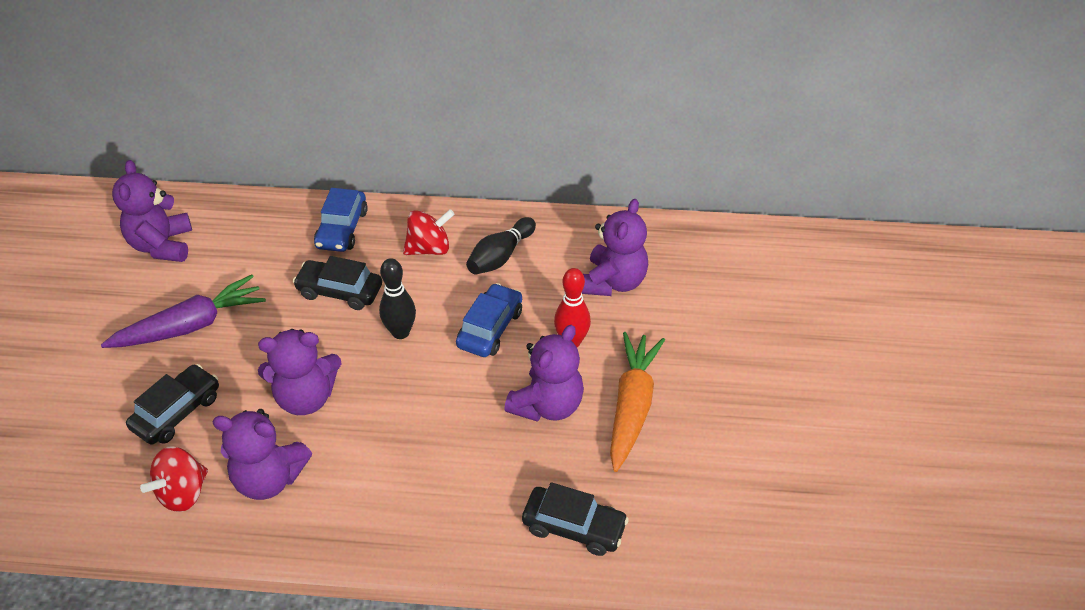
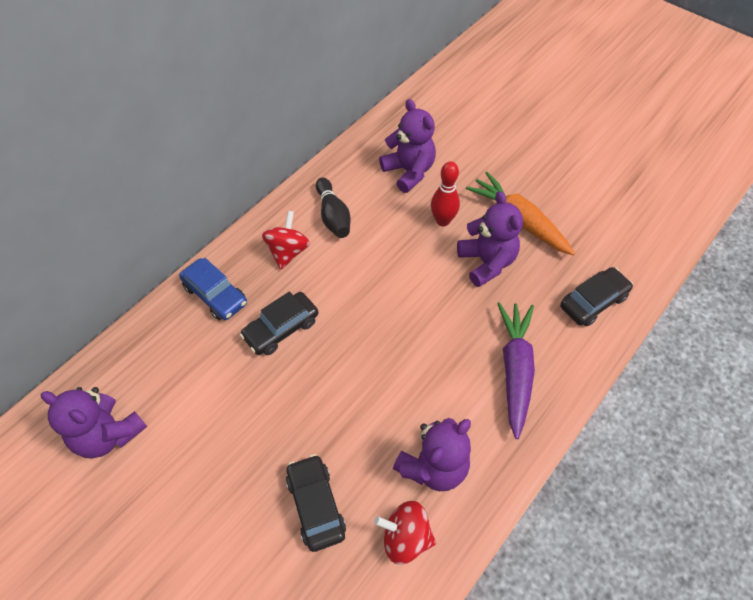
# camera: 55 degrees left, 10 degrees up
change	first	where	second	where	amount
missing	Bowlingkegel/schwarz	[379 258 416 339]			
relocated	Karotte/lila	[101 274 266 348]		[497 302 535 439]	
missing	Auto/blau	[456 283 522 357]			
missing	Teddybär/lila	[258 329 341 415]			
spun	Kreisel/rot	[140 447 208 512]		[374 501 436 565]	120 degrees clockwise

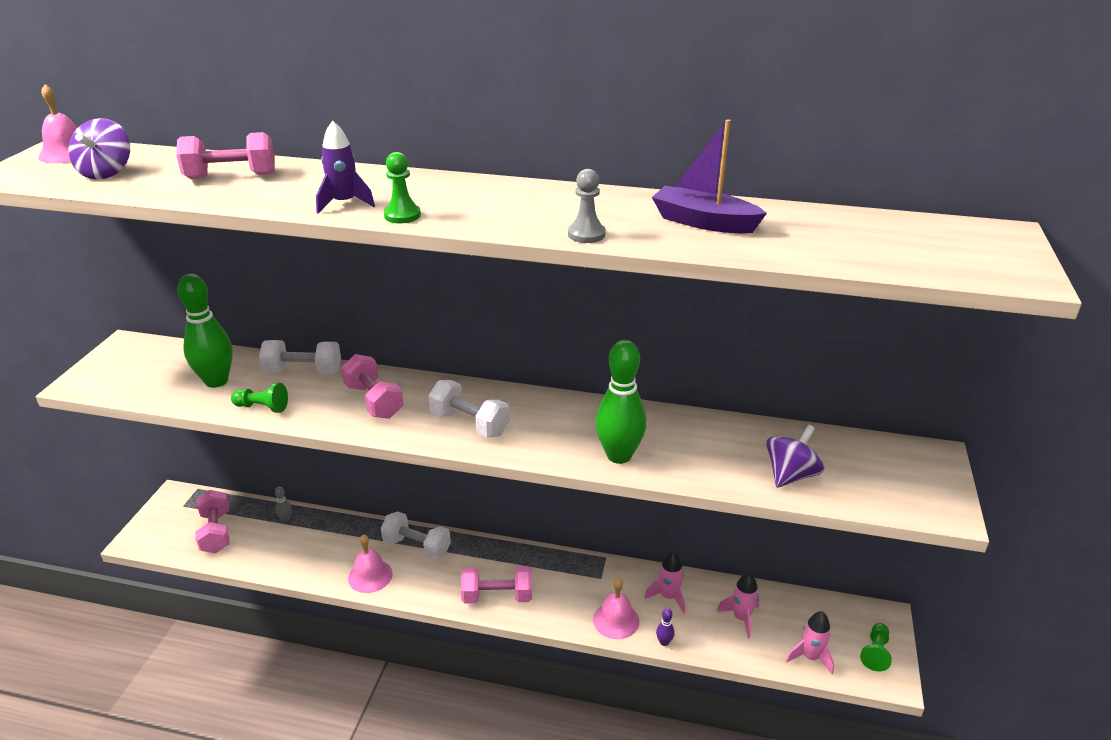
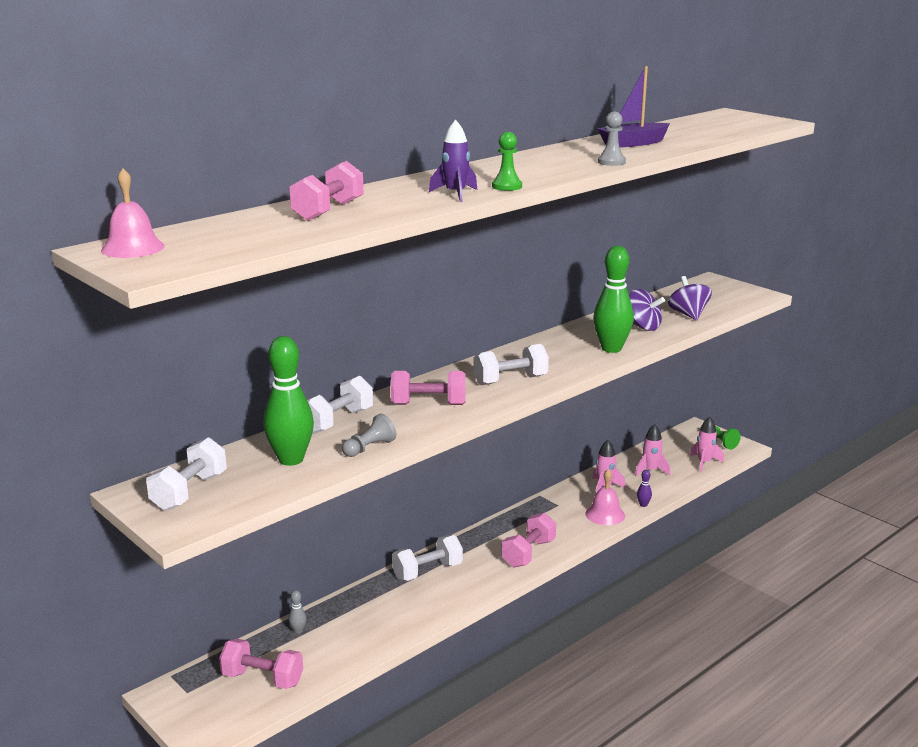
# camera: 55 degrees left, 10 degrees down
change	first	where	second	where	amount
relocated	Kreisel/lila	[68 118 130 180]		[629 289 665 331]	
colour	Bauer/grün	[231 383 288 413]	Bauer/grau	[342 413 396 457]	
missing	Glocke/rosa	[348 534 393 593]			
appeared			Hantel/weiß	[146 437 227 511]	

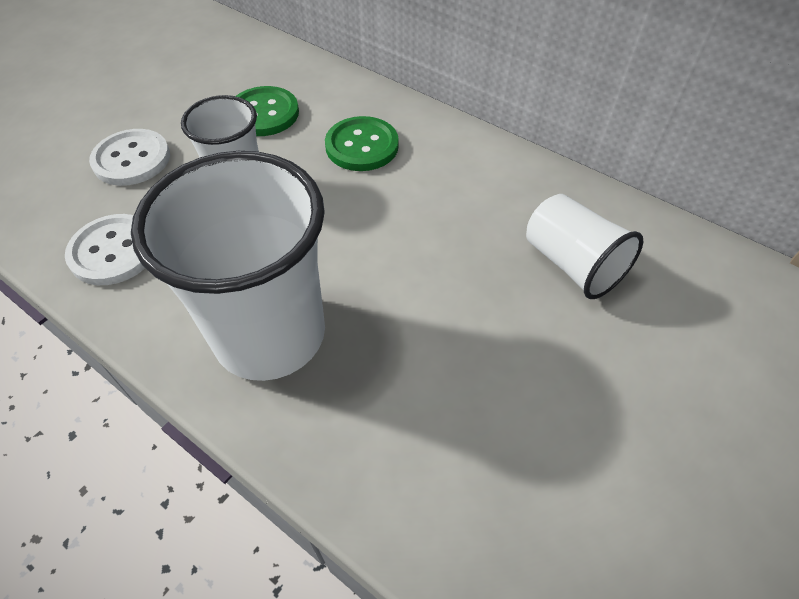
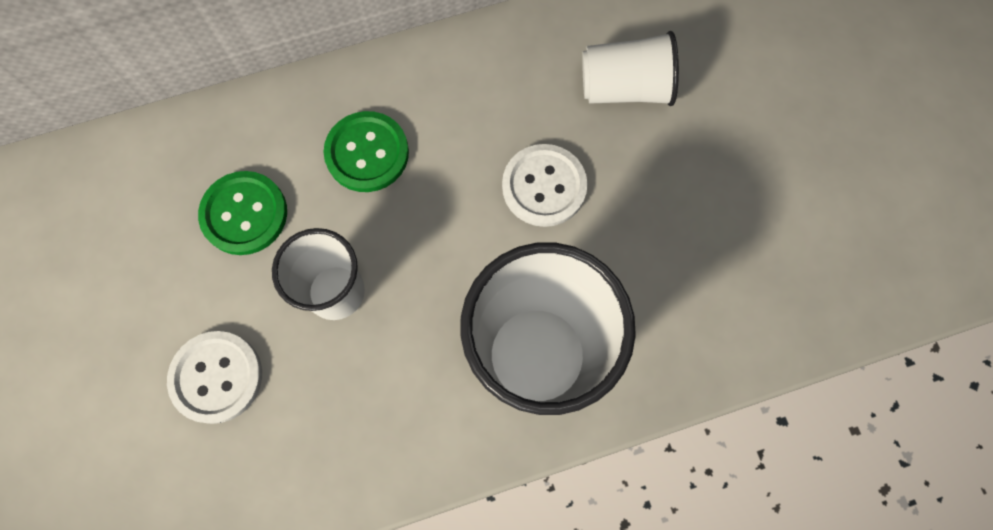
# camera: 55 degrees left, 20 degrees up
change	first	where	second	where	amount
relocated	Knopf/weiß	[65 214 145 285]		[502 144 588 227]	

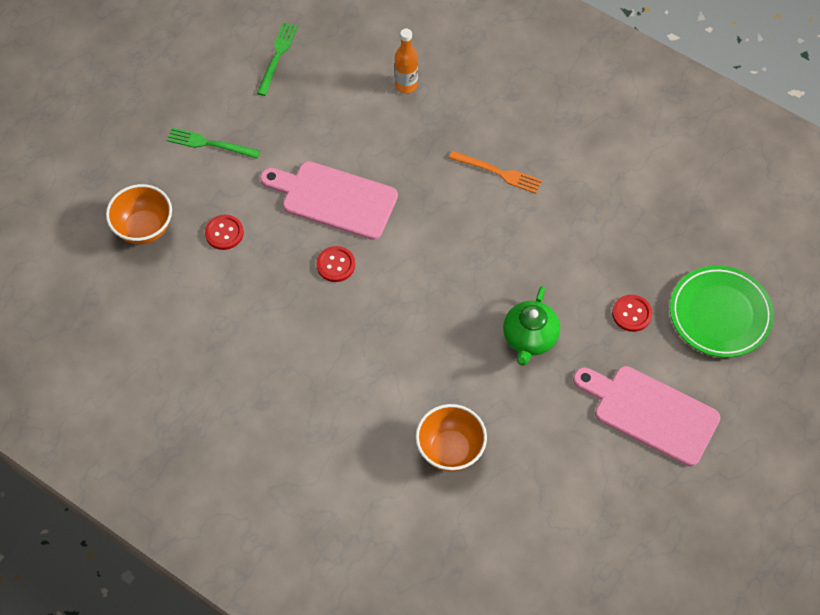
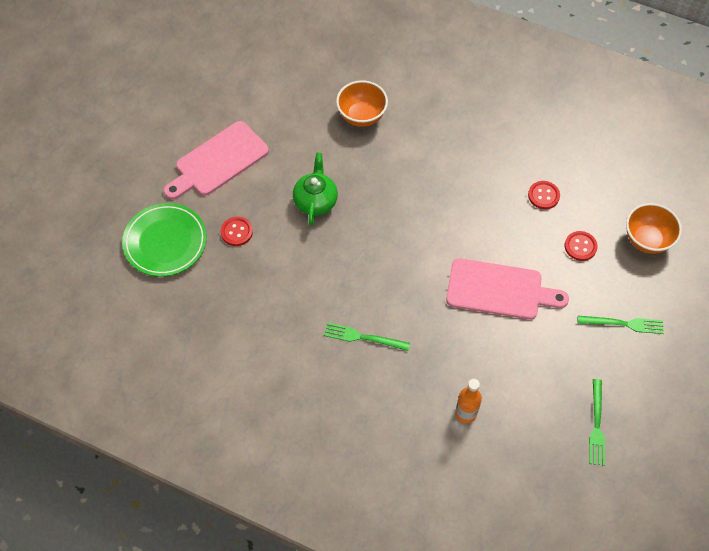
# camera: 170 degrees right, 0 degrees up
change	first	where	second	where	amount
colour	Gabel/orange	[449 151 542 194]	Gabel/grün	[324 322 410 351]	
relocated	Knopf/rot	[316 246 355 282]		[528 181 560 209]	
spun	Schneidebrett/rosa	[573 366 720 467]		[164 121 269 200]	120 degrees clockwise

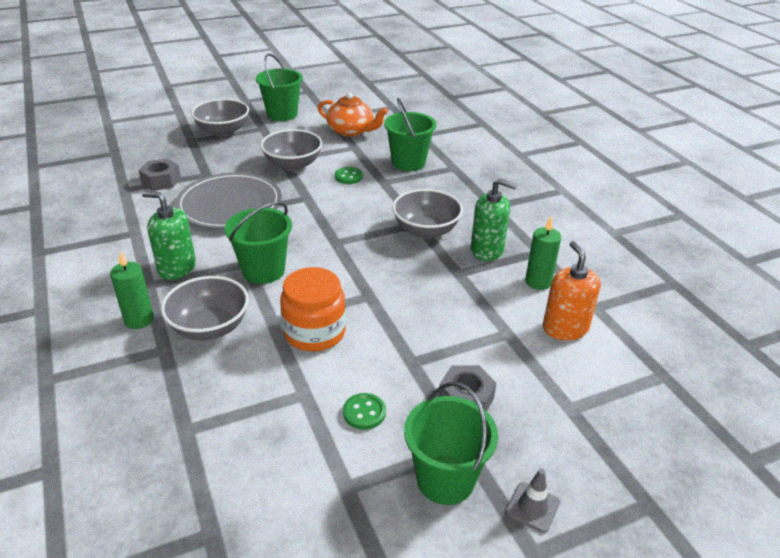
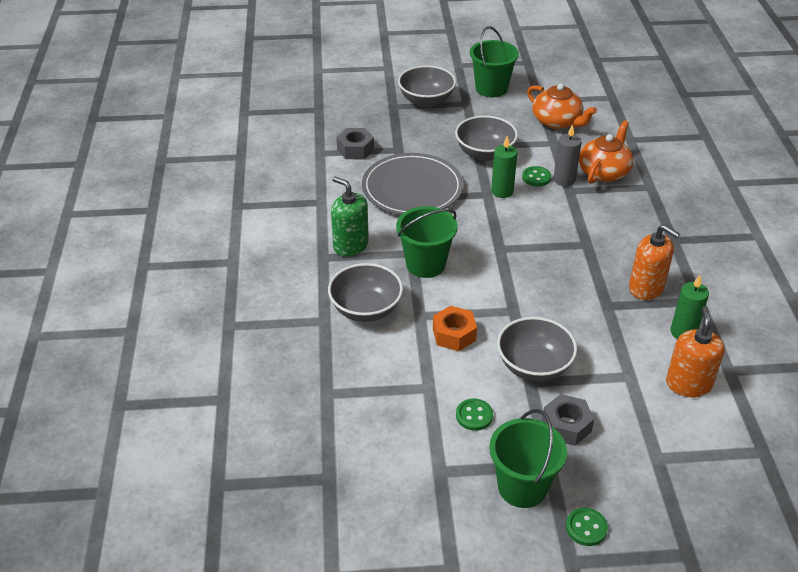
# camera: 20 degrees right, 5 degrees up
change	first	where	second	where	amount
exchanged	Eimer/grün	[384 98 436 171]	Teekanne/orange	[579 120 633 184]	
colour	Seifenspender/grün	[471 178 517 261]	Seifenspender/orange	[629 224 680 300]	
relocated	Schüssel/grau	[392 189 463 239]		[497 317 577 381]	
relocated	Kerze/grün	[110 251 154 329]		[491 136 517 198]	
exchanged	Einmachglas/orange	[280 267 346 352]	Sechskantmutter/orange	[433 306 477 351]	
exchanged	Leitkegel/grau	[506 469 560 533]	Knopf/grün	[566 508 608 546]	
appeared			Kerze/grau	[553 124 582 186]	

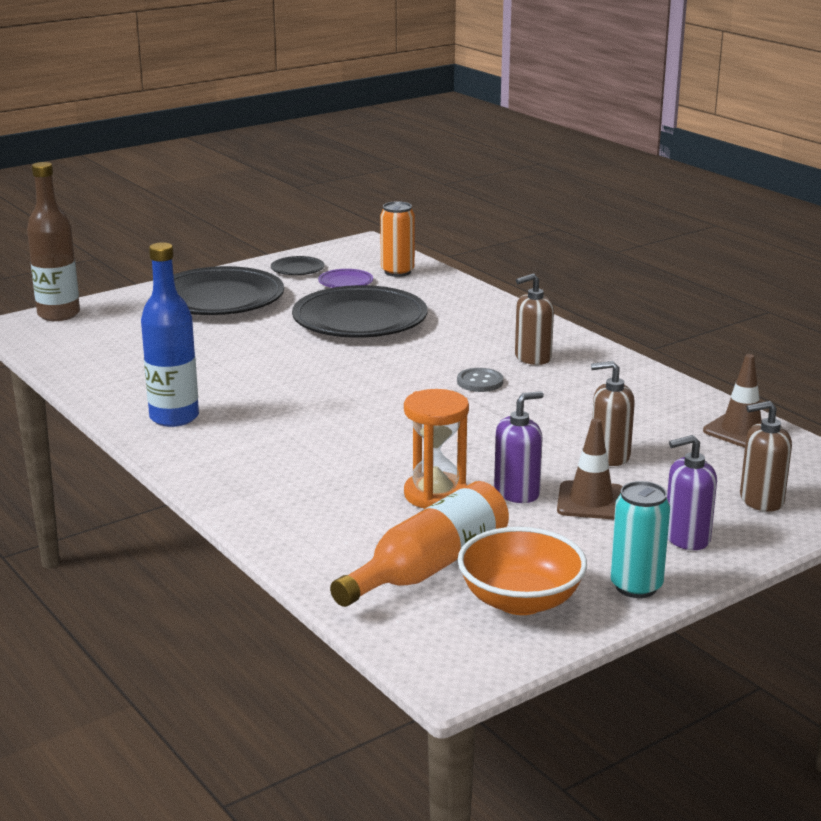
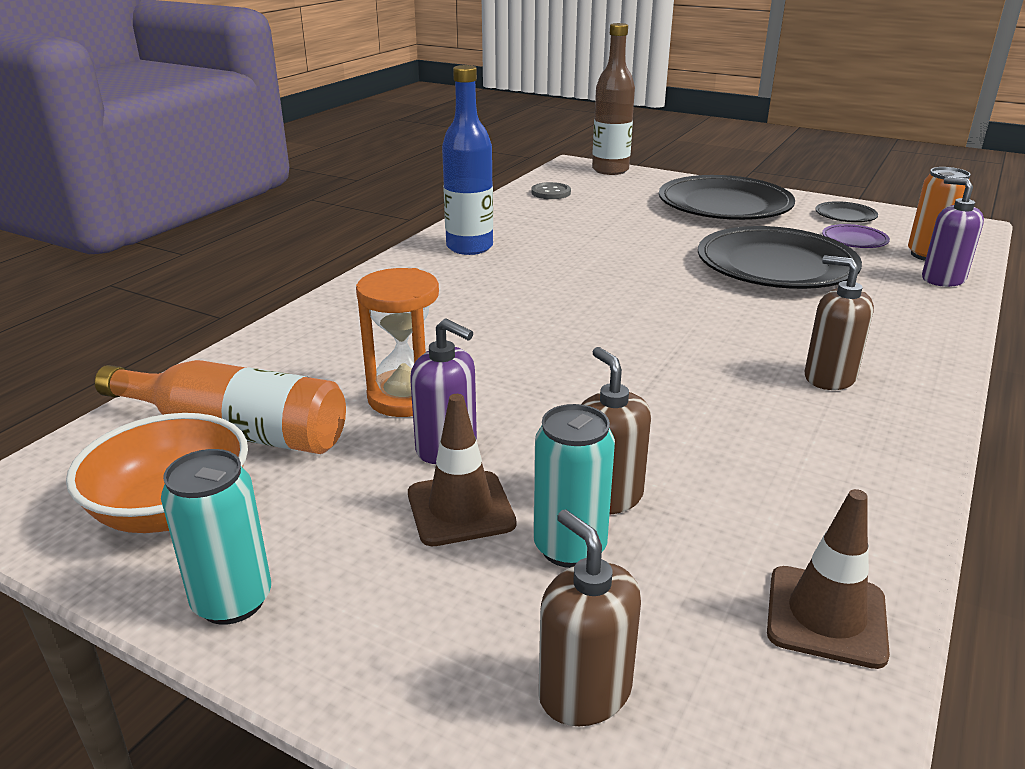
# camera: 65 degrees right, 5 degrees up
change	first	where	second	where	amount
relocated	Knopf/grau	[457 368 503 392]		[531 182 571 199]	
relocated	Seifenspender/lila	[667 435 717 550]		[922 177 984 287]	
appeared			Dose/türkis	[533 404 615 568]	

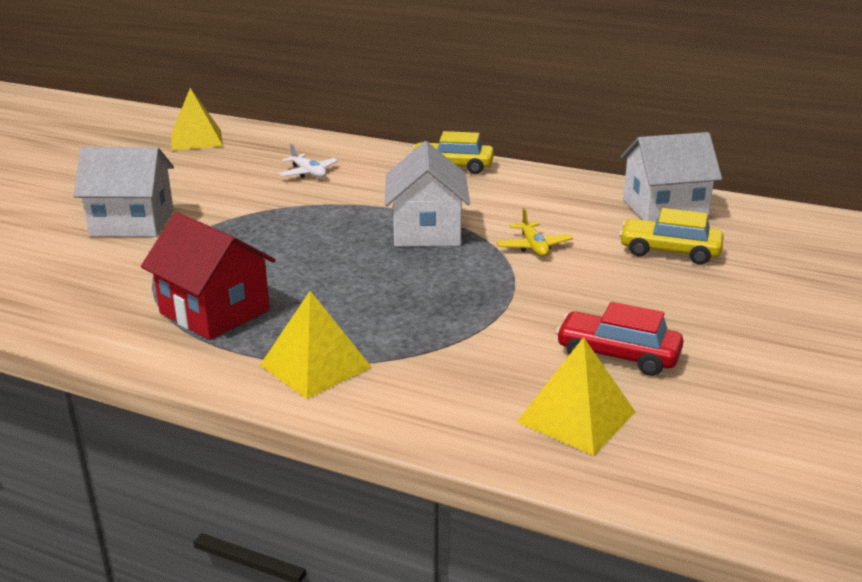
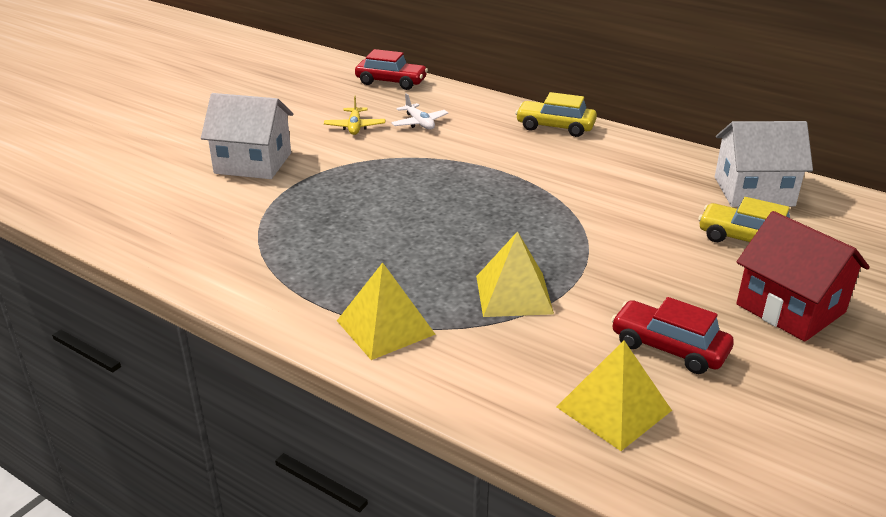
# camera: 10 degrees right, 5 degrees up
change	first	where	second	where	amount
relocated	Pyramide/gelb	[171 88 223 150]		[476 231 554 317]	
missing	Haus/weiß	[385 141 470 247]			
relocated	Flugzeug/gelb	[496 208 573 257]		[324 95 385 135]	
relocated	Haus/rot	[141 212 276 340]		[736 211 870 342]	
appeared			Auto/rot	[355 49 428 90]	

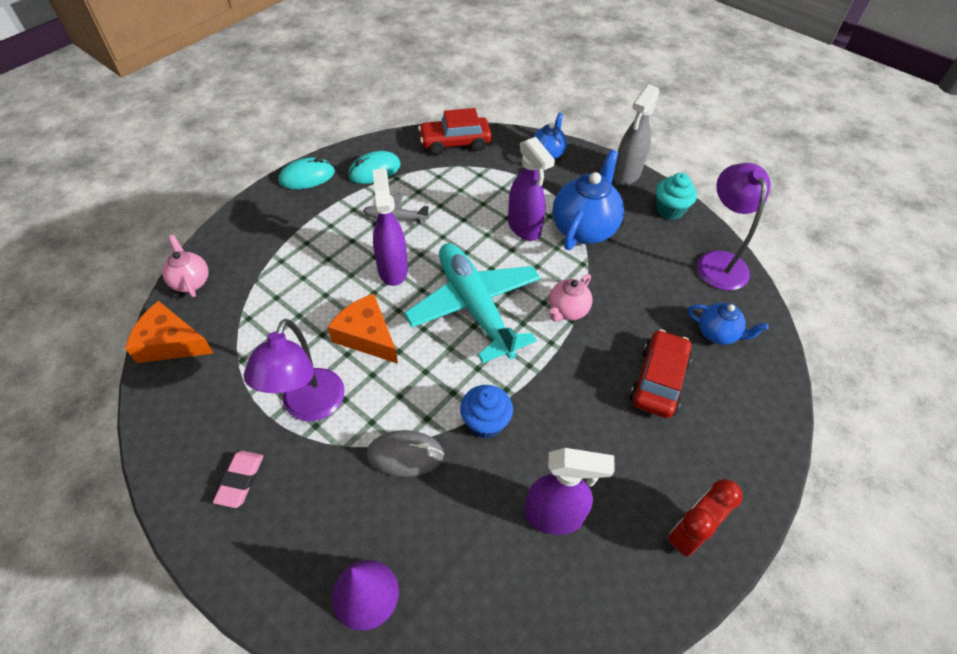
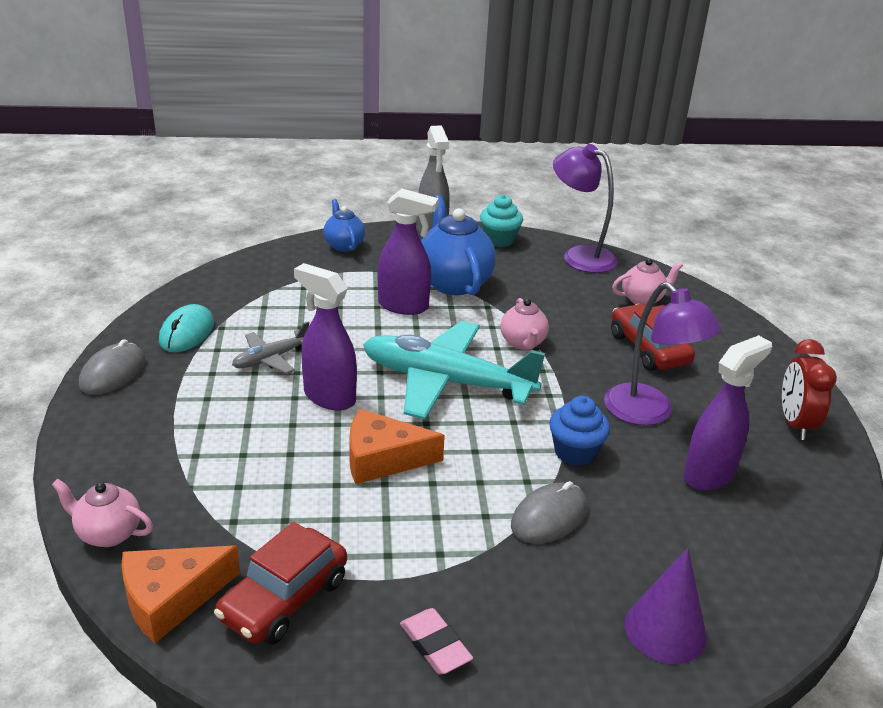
# camera: 45 degrees left, 20 degrees down
change	first	where	second	where	amount
relocated	Auto/rot	[418 108 492 155]		[214 522 347 645]	
colour	Computermaus/türkis	[279 157 335 189]	Computermaus/grau	[79 339 146 395]	
colour	Teekanne/blau	[688 303 769 345]	Teekanne/rosa	[612 258 683 305]	
relocated	Lampe/lila	[244 319 345 421]		[604 282 722 426]	

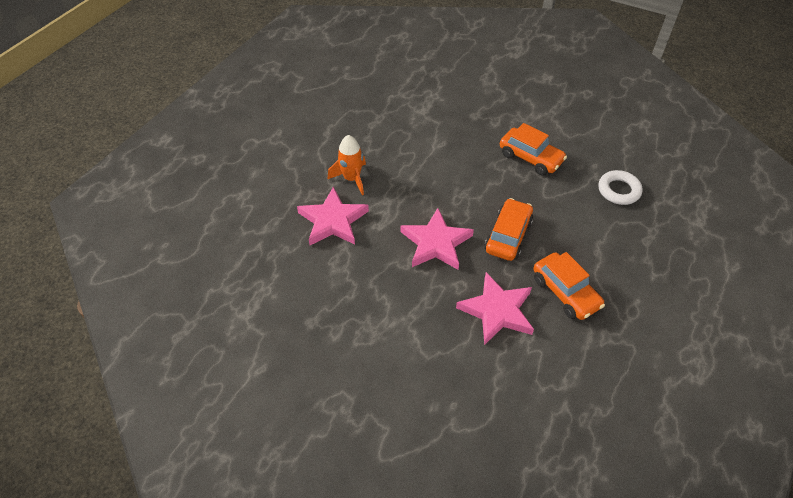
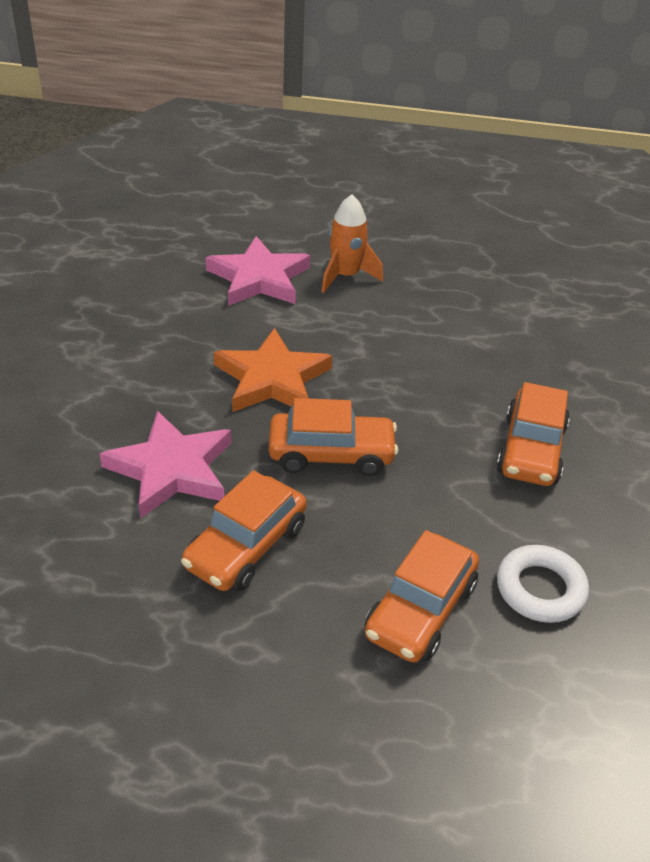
# camera: 65 degrees right, 10 degrees down
change	first	where	second	where	amount
colour	Stern/rosa	[401 208 474 270]	Stern/orange	[214 328 332 412]	
appeared			Auto/orange	[365 530 479 663]	

